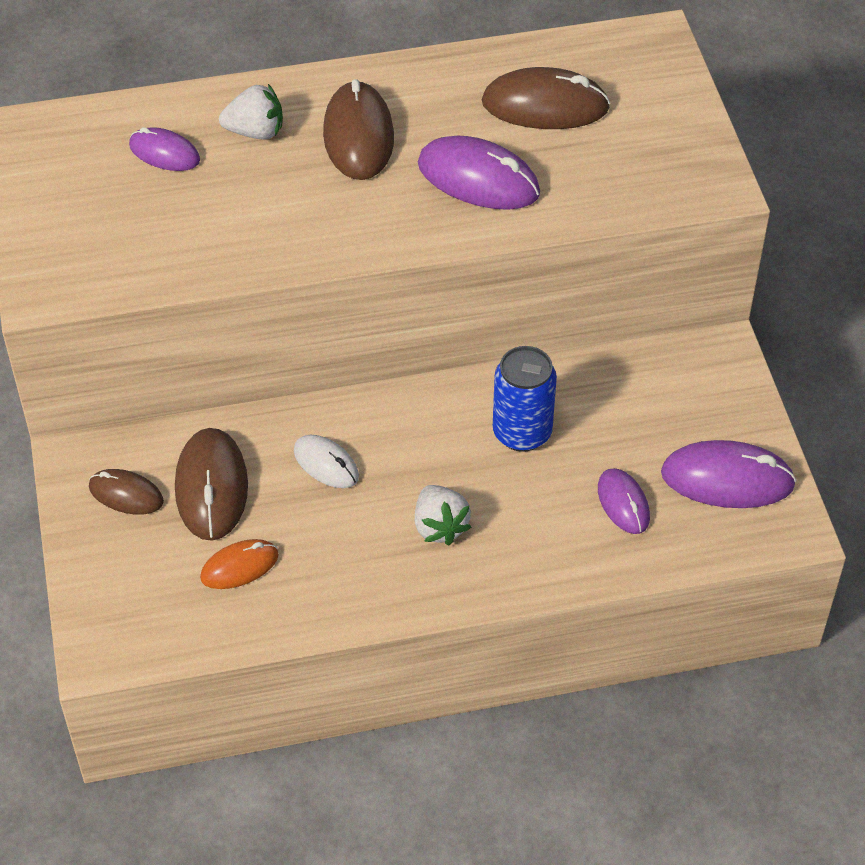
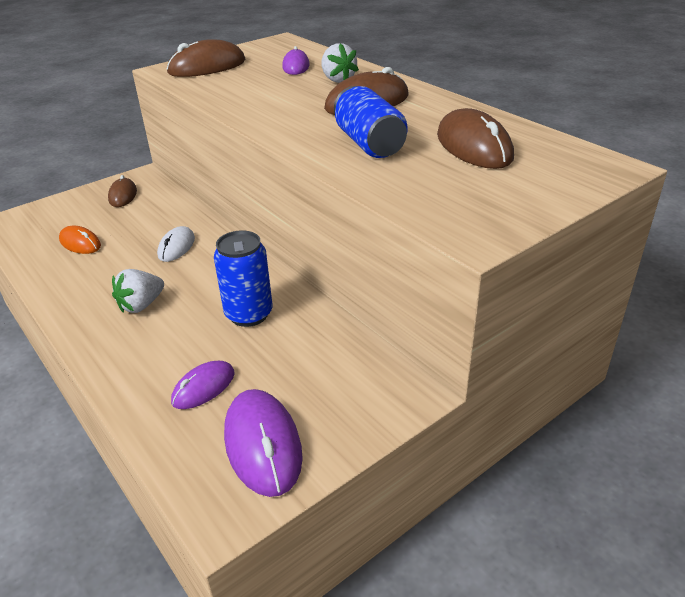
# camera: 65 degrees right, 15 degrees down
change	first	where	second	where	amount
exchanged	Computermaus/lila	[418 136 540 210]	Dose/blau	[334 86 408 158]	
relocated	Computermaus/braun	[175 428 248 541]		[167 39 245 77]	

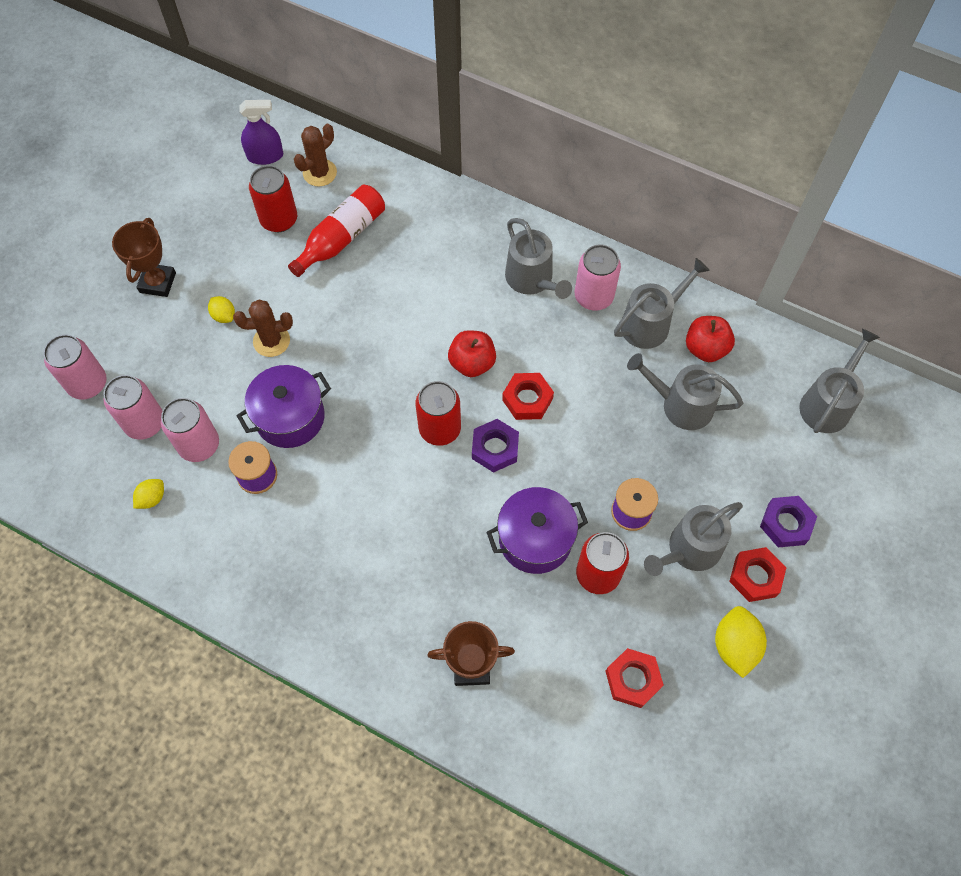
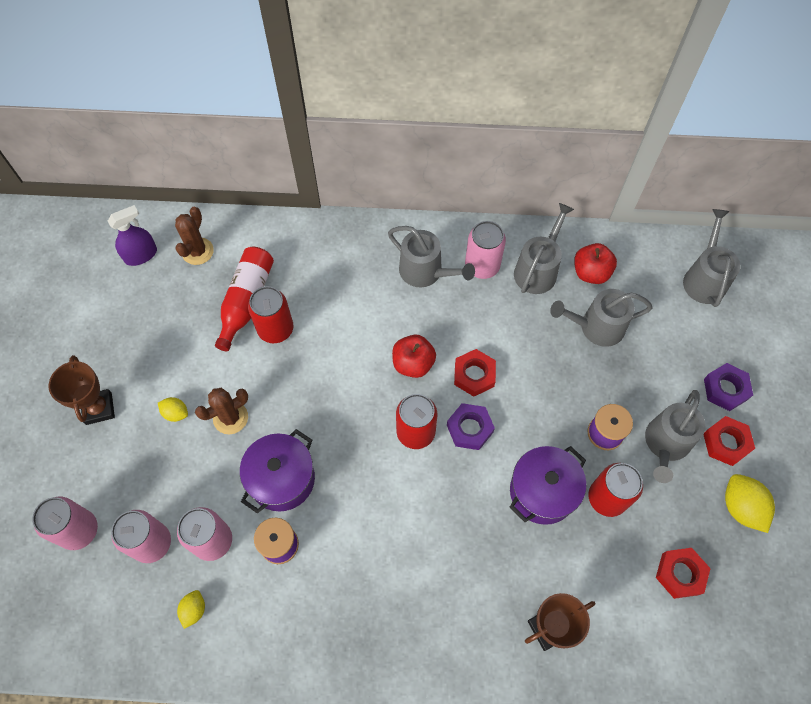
# camera: 25 degrees left, 0 degrees up
change	first	where	second	where	amount
relocated	Dose/rot	[249 165 297 232]		[248 286 293 343]	

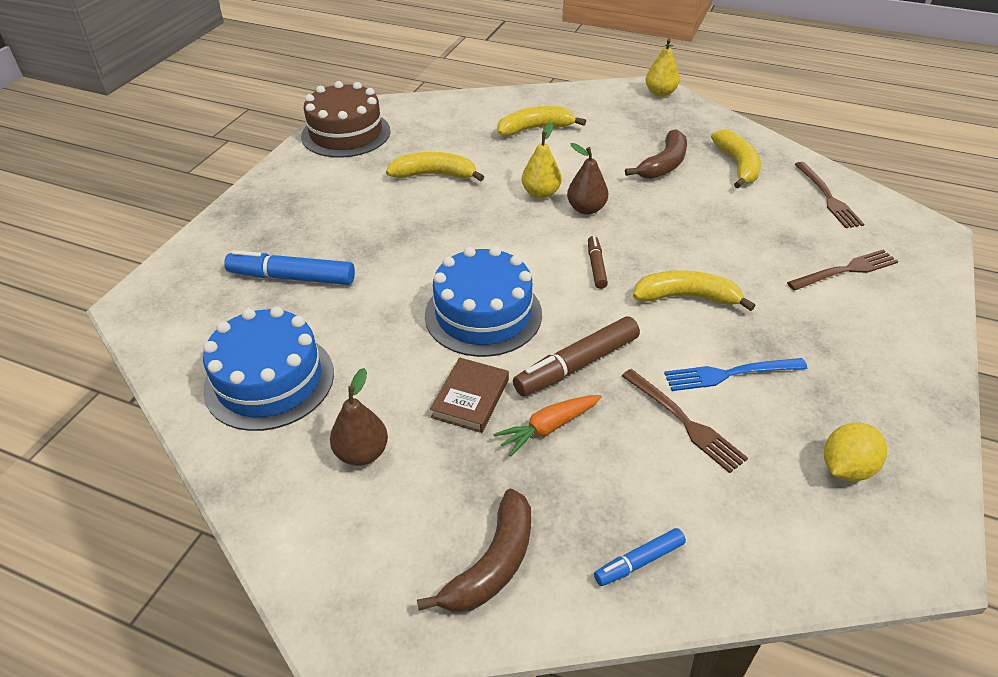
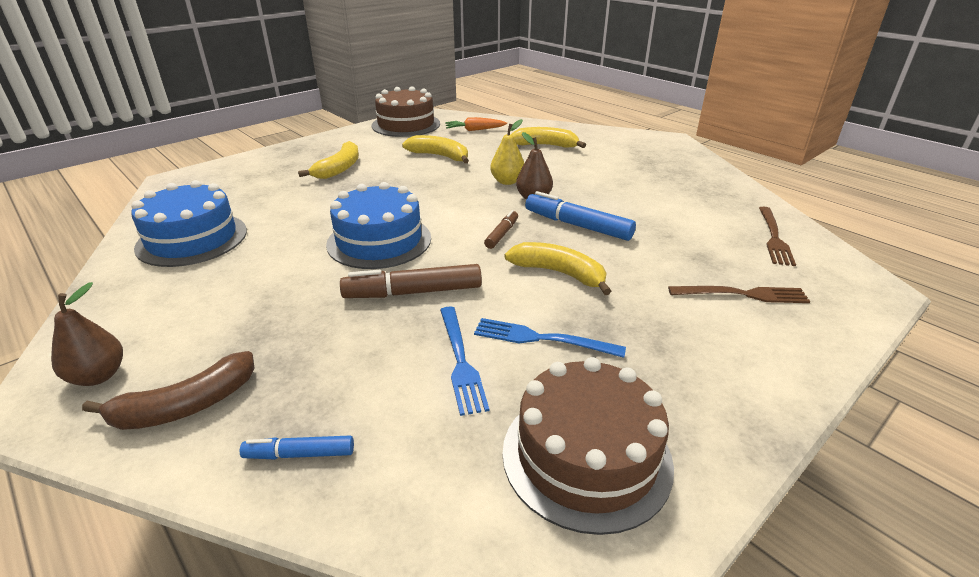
# camera: 25 degrees right, 10 degrees down
change	first	where	second	where	amount
missing	Birne/gelb	[645 39 680 97]			
missing	Banane/braun	[625 129 687 179]			
relocated	Banane/gelb	[711 130 761 188]		[298 141 359 179]	
relocated	Filzstift/blau	[224 250 355 285]		[525 191 636 241]	
missing	Buch/braun	[430 357 509 433]			
relocated	Birne/braun	[330 368 388 466]		[51 282 123 386]	
colour	Gabel/braun	[622 369 748 473]	Gabel/blau	[440 306 489 416]	
relocated	Karotte/orange	[493 395 602 457]		[445 117 507 131]	
exchanged	Zitrone/gelb	[824 422 887 481]	Kuchen/braun	[502 357 674 535]	

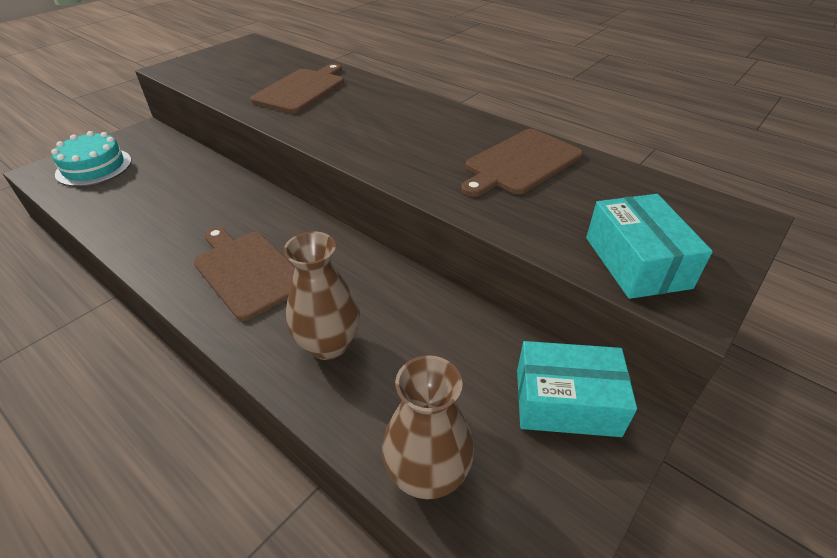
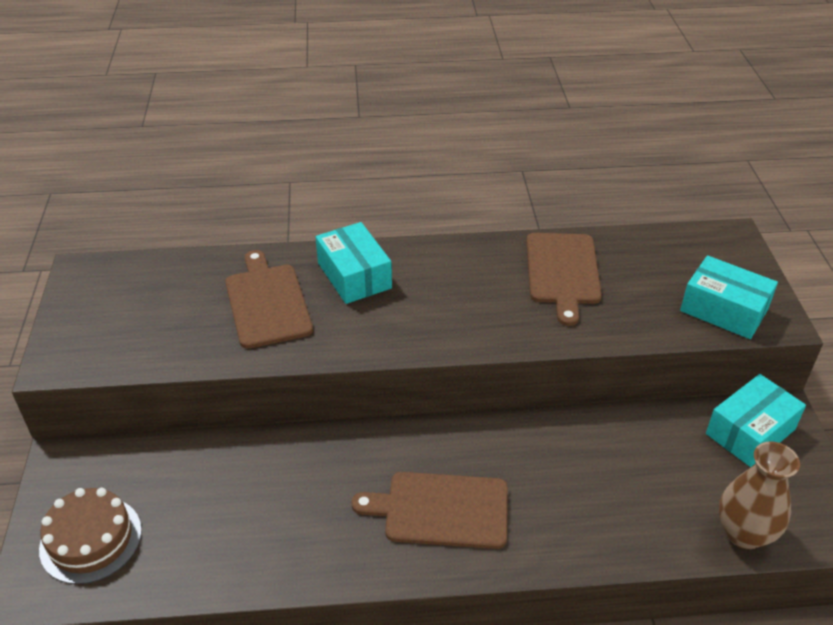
# camera: 45 degrees left, 0 degrees up
change	first	where	second	where	amount
colour	Kuchen/türkis	[51 131 132 187]	Kuchen/braun	[39 488 142 584]	
missing	Vase/braun	[284 232 360 360]			
appeared			Schachtel/türkis	[315 222 392 304]	

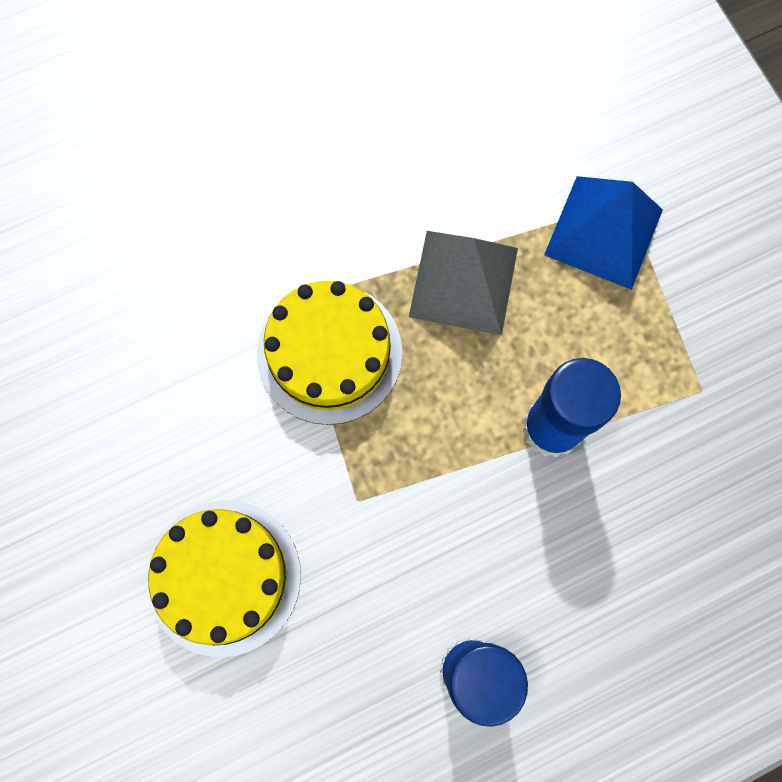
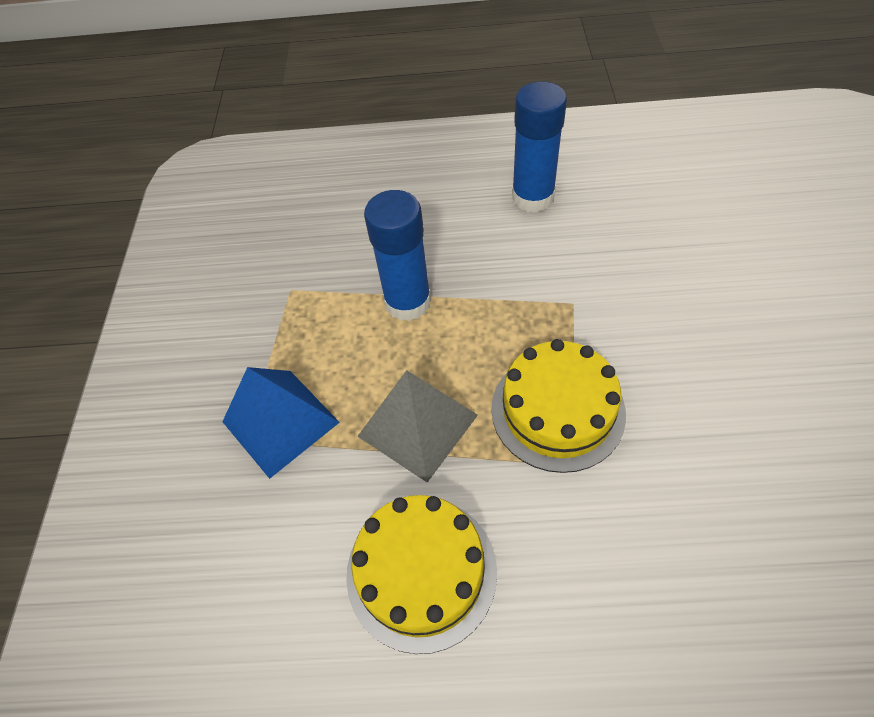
# camera: 150 degrees left, 20 degrees down
change	first	where	second	where	amount
relocated	Kuchen/gelb	[147 500 301 657]		[346 495 497 654]	

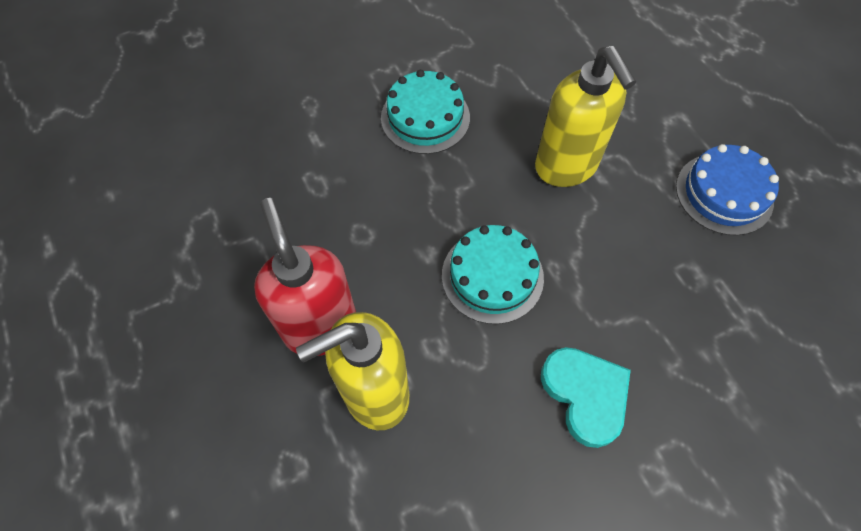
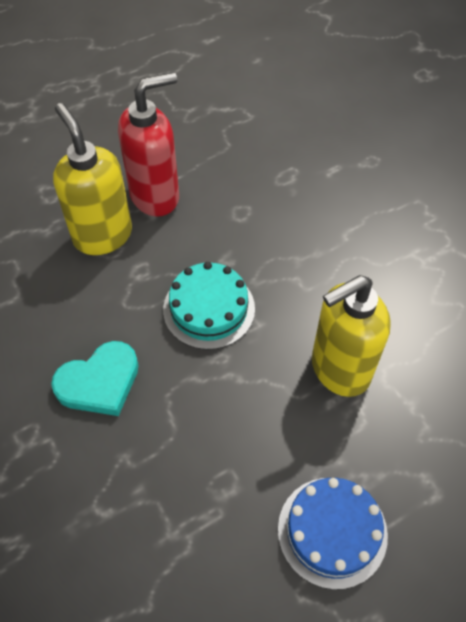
# camera: 85 degrees right, 5 degrees down
change	first	where	second	where	amount
missing	Kuchen/türkis	[381 70 470 154]			

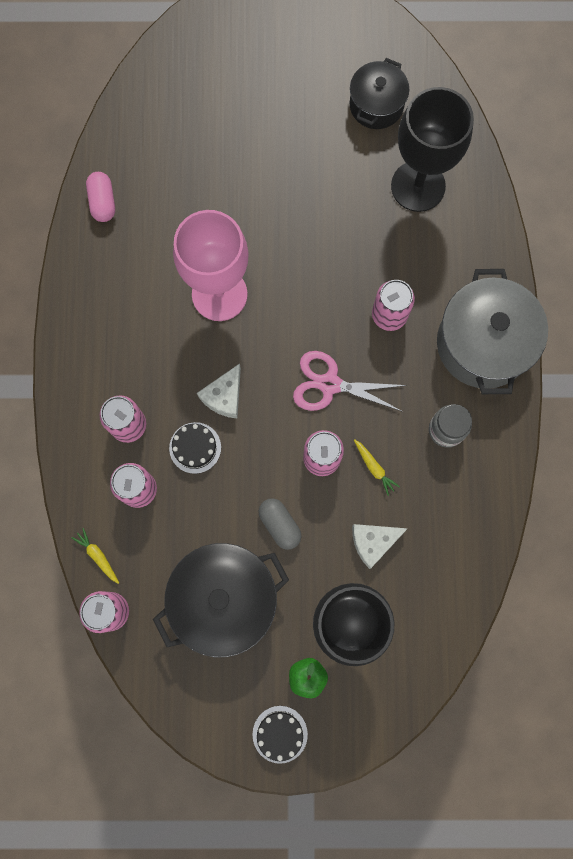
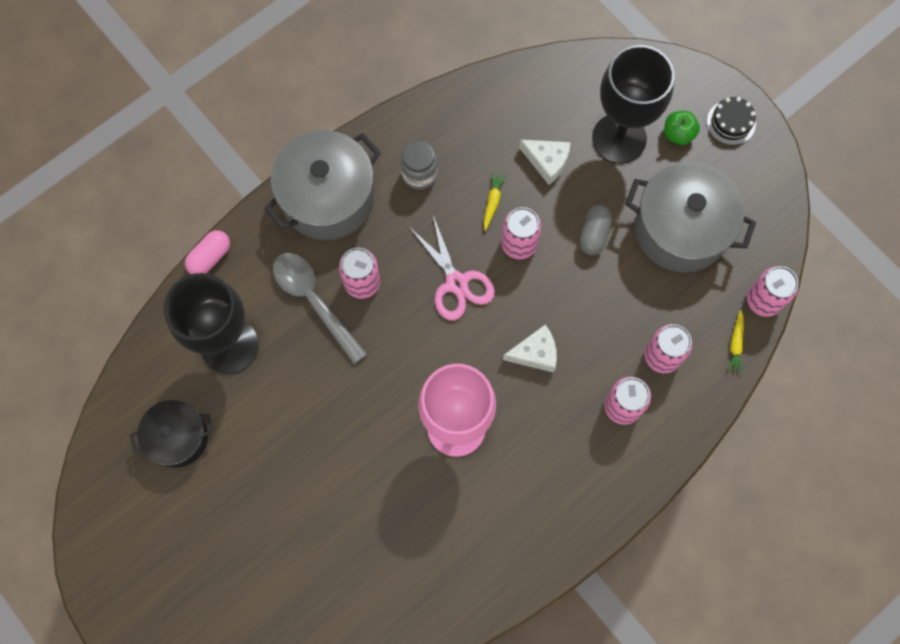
# camera: 130 degrees left, 5 degrees down
change	first	where	second	where	amount
relocated	Kapsel/rosa	[86 172 115 222]		[185 230 230 274]	
missing	Kuchen/schwarz	[169 422 221 474]			
colour	Kochtopf/schwarz	[153 543 289 657]	Kochtopf/grau	[625 162 756 273]	
appeared			Löffel/grau	[273 253 367 364]	

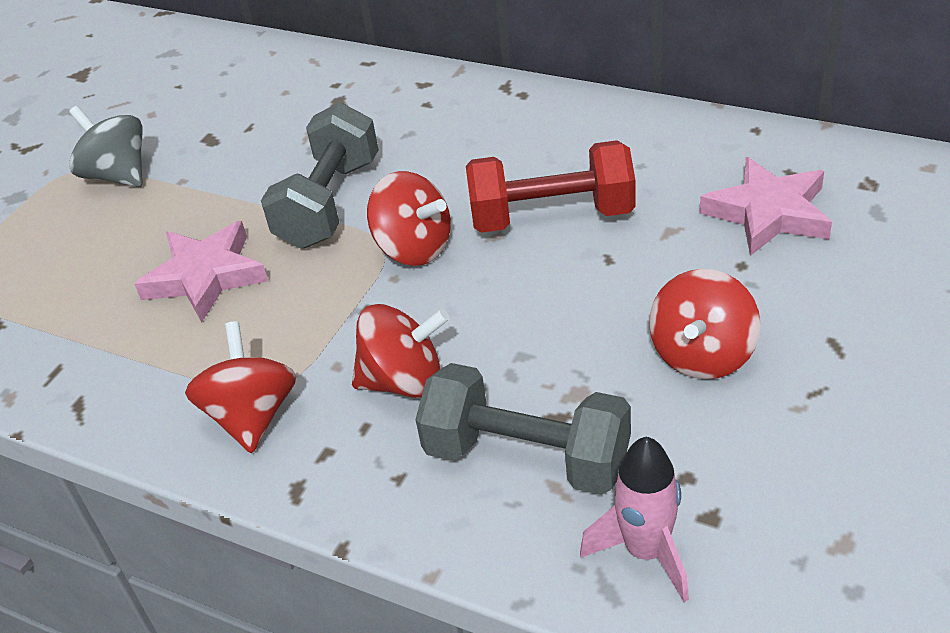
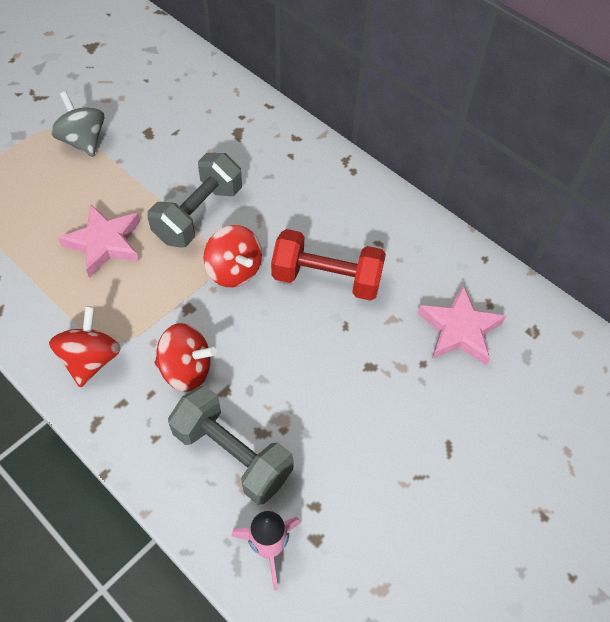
# camera: 10 degrees right, 15 degrees up
change	first	where	second	where	amount
missing	Kreisel/rot	[649 269 761 379]			

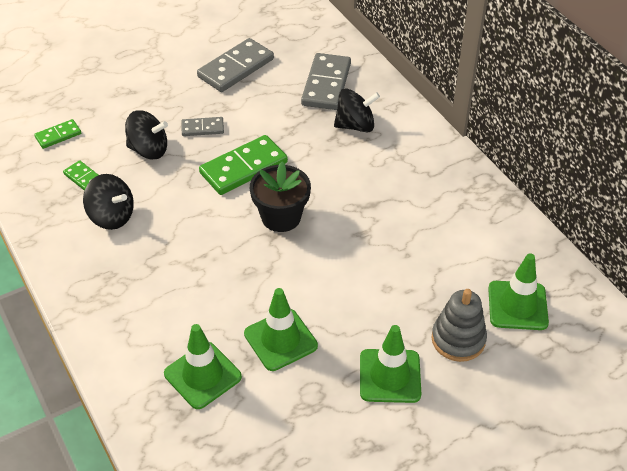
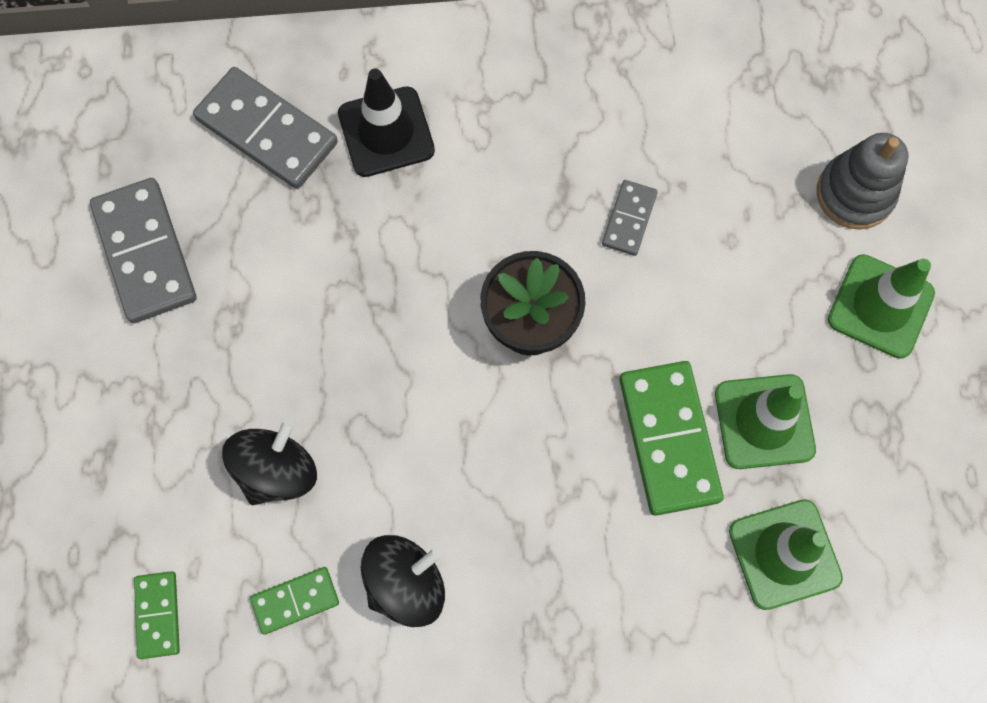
# camera: 65 degrees left, 25 degrees up
change	first	where	second	where	amount
exchanged	Kreisel/schwarz	[334 88 380 133]	Leitkegel/schwarz	[338 69 435 177]	
relocated	Dominostein/grau	[181 117 224 136]		[602 180 658 256]	
relocated	Dominostein/grün	[199 135 288 195]		[619 361 724 516]	
missing	Leitkegel/grün	[488 253 549 330]			

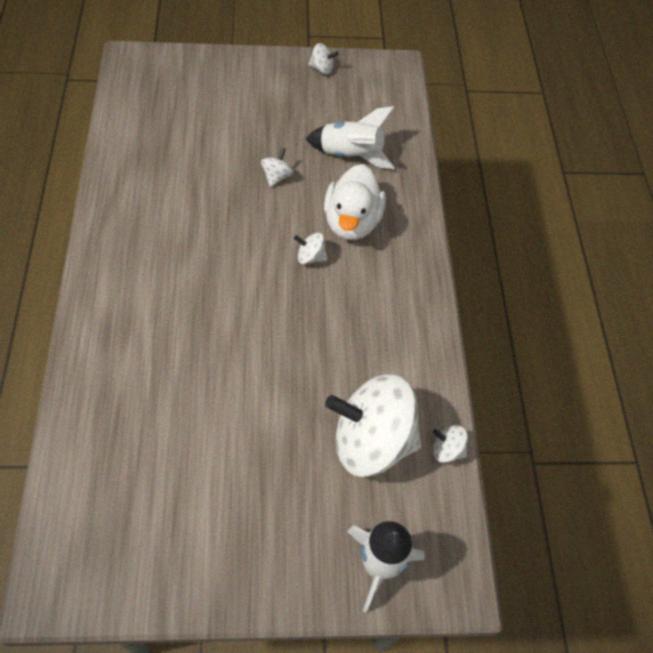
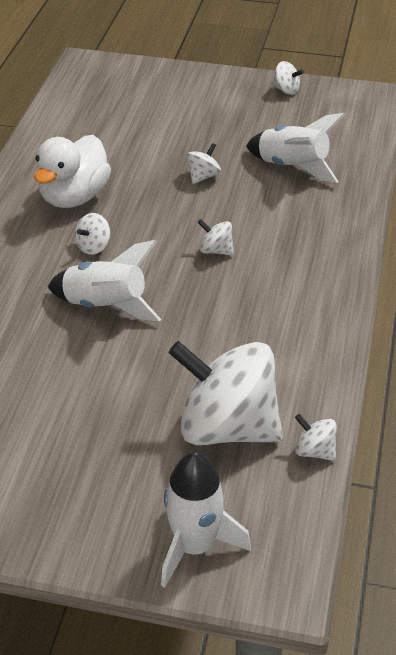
# camera: 20 degrees right, 15 degrees down
change	first	where	second	where	amount
relocated	Ente/weiß	[324 164 386 240]		[34 135 111 208]	
appeared			Kreisel/weiß	[75 213 110 255]	
appeared			Rakete/weiß	[48 240 161 321]	

